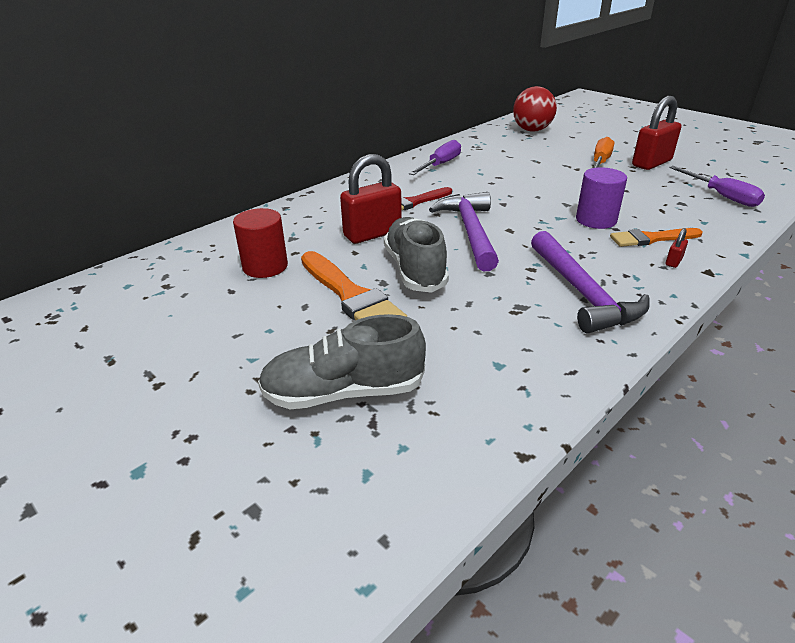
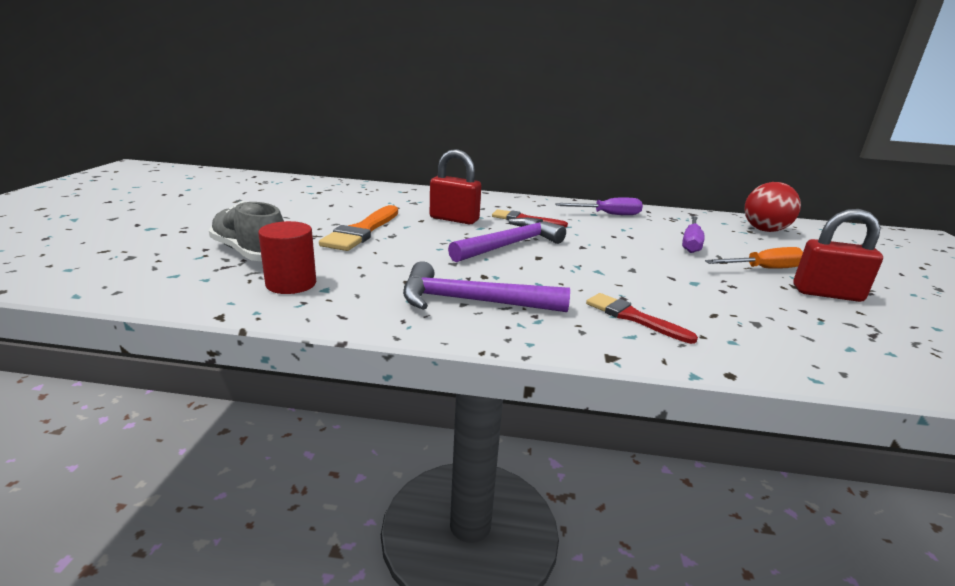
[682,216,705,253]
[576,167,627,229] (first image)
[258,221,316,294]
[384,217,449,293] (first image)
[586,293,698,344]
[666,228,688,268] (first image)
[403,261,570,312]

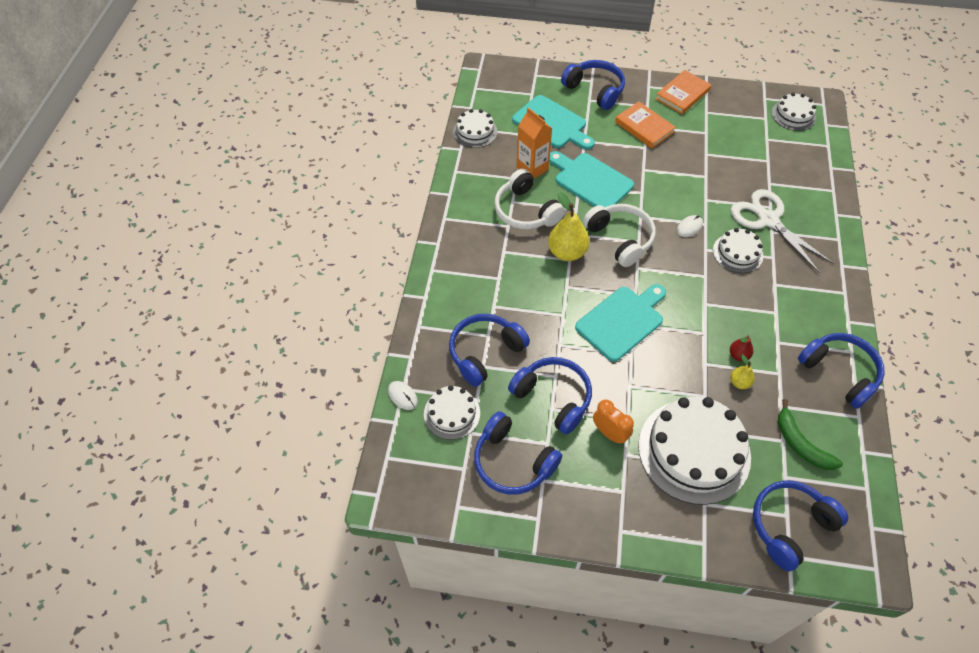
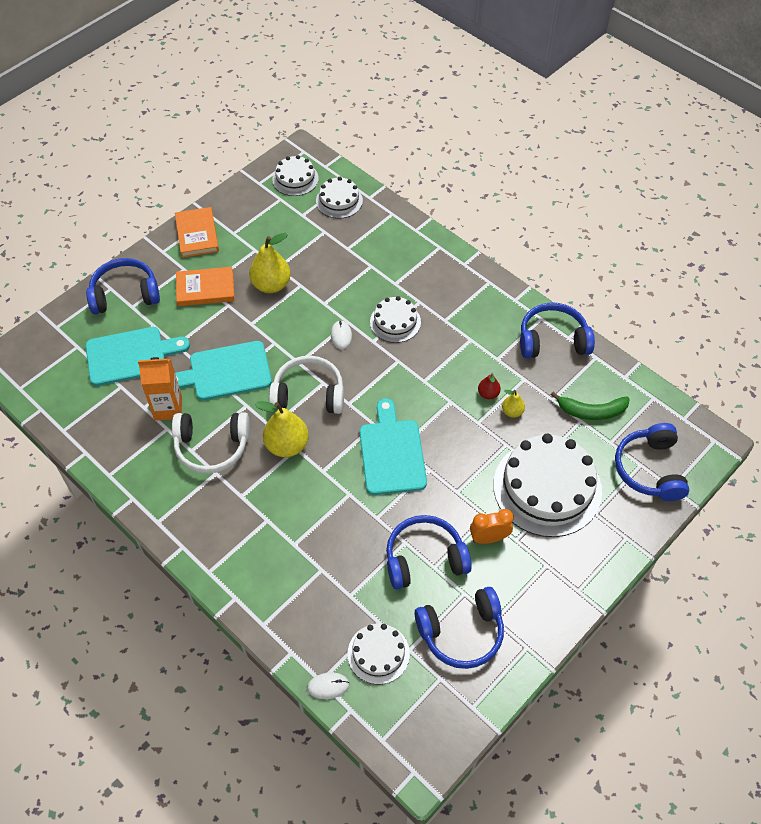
[316,177,363,218]
[731,189,834,273] (first image)
[449,314,530,387] (first image)
[249,233,291,293]

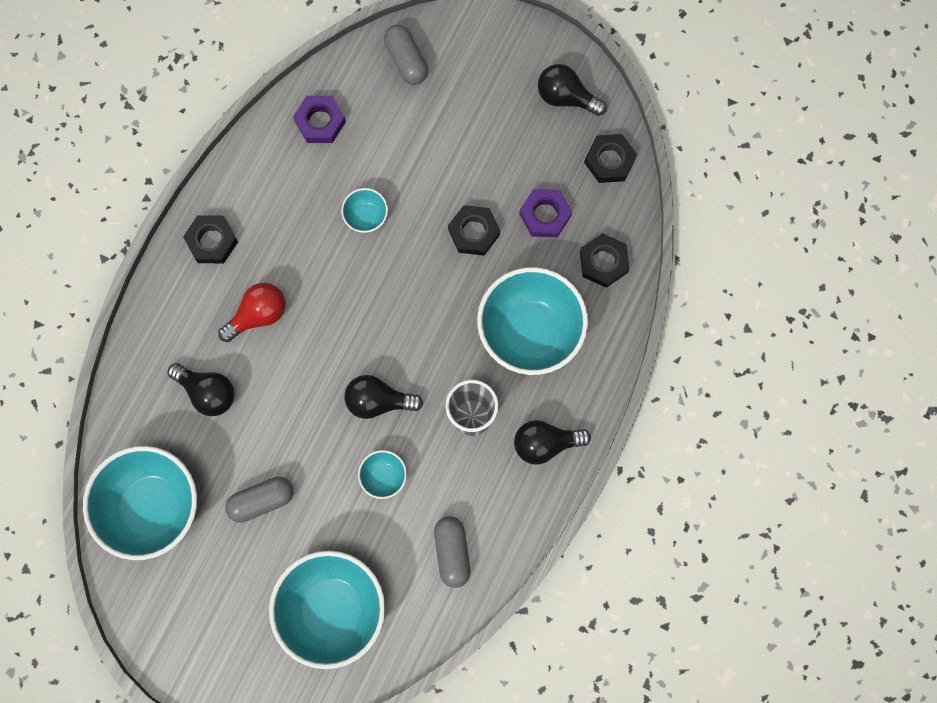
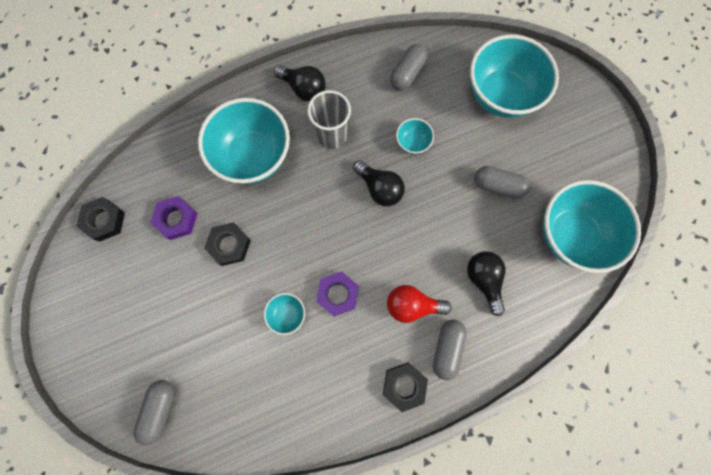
[538,64,607,116] (first image)
[316,271,359,317]
[580,233,629,288] (first image)
[433,319,467,380]

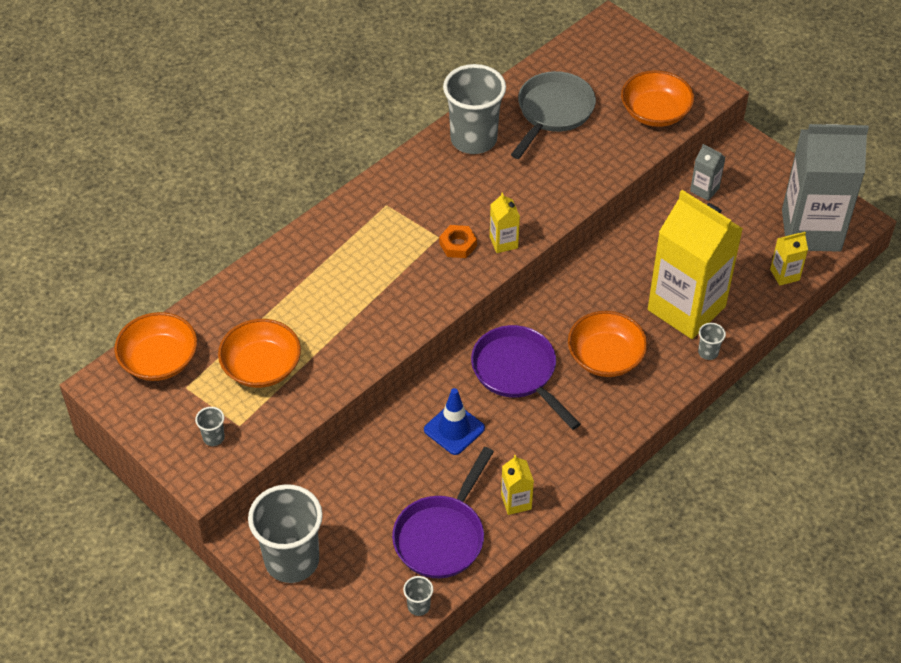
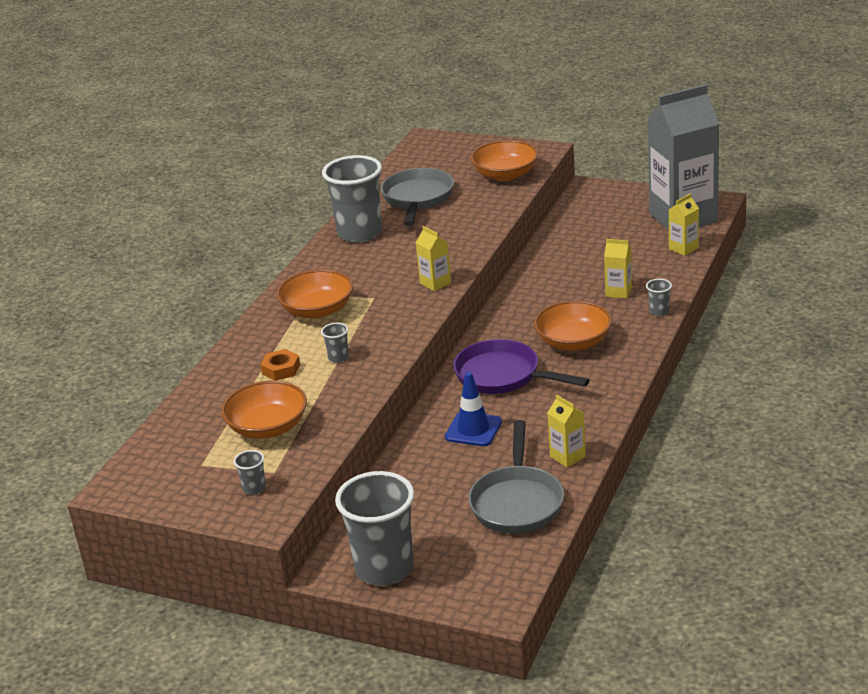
[690,144,725,201] (first image)
[604,239,632,299]
[260,349,300,381]
[276,269,353,319]
[468,420,564,534]
[321,323,349,363]

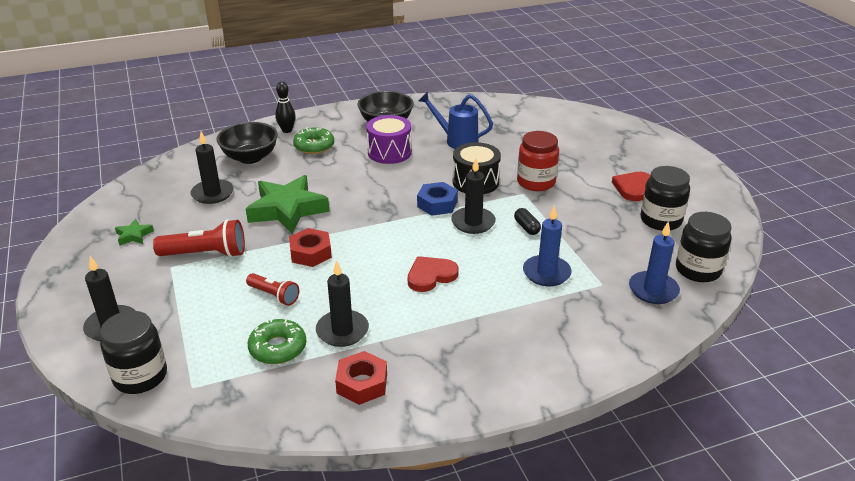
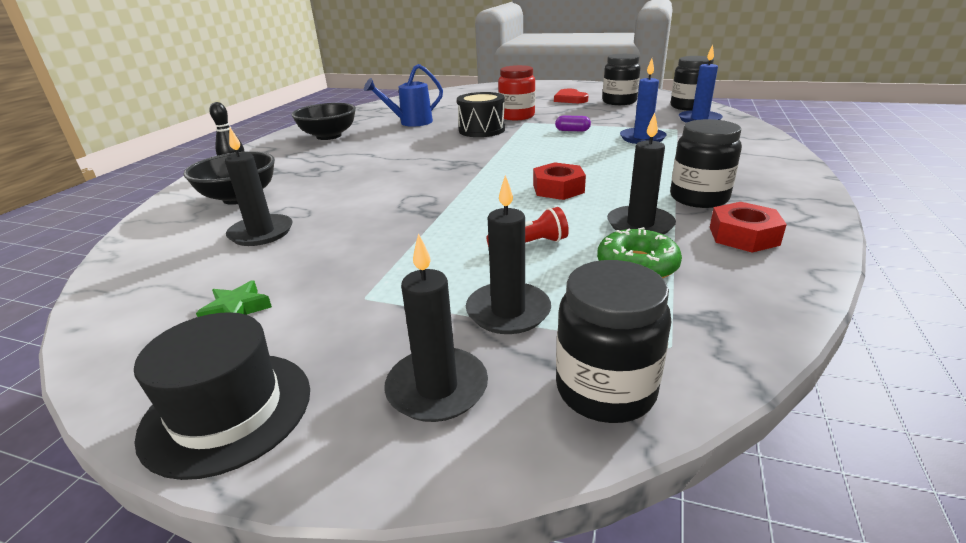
[366,115,412,164] (first image)
[293,127,334,154] (first image)
[466,175,551,334]
[246,175,330,234] (first image)
[417,182,458,216] (first image)
[555,115,591,132]
[153,219,245,258] (first image)
[533,162,586,200]
[408,256,459,292] (first image)
[670,119,742,208]
[134,312,310,480]

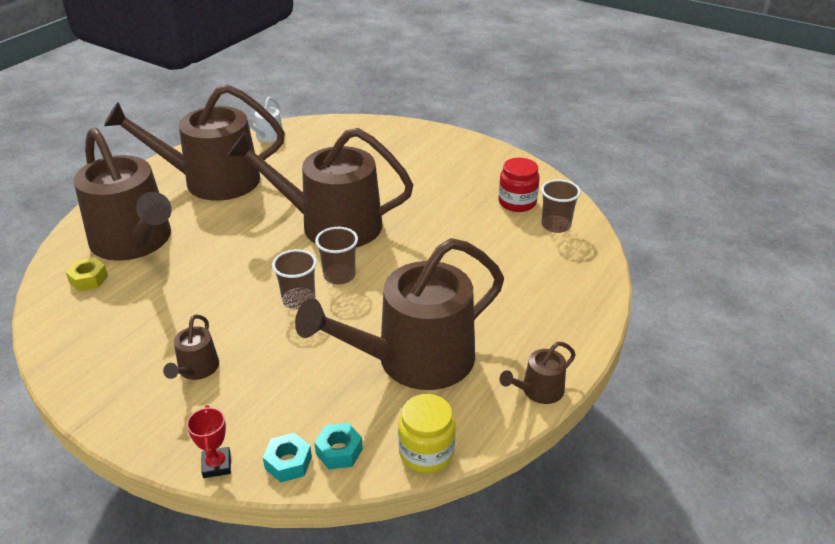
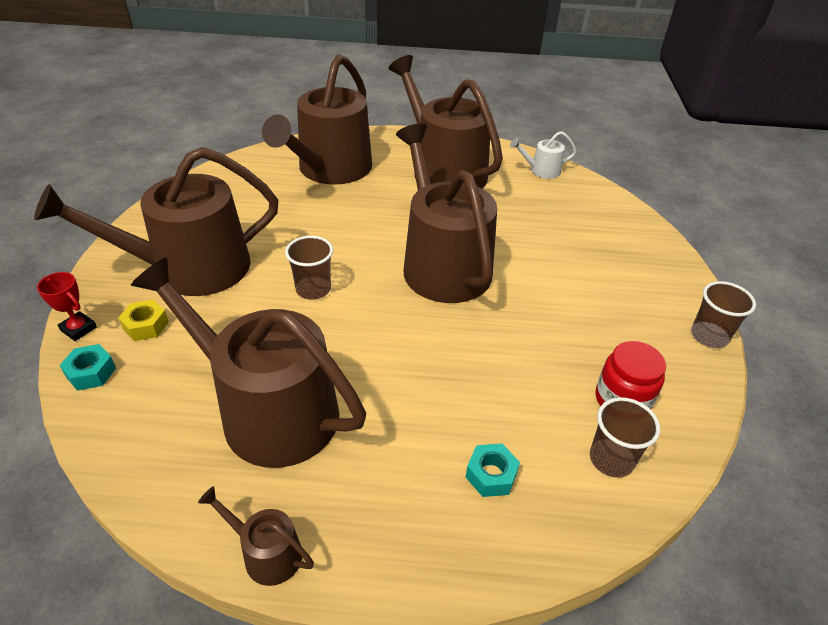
[691,281,756,348]
[118,300,169,341]
[34,147,278,296]
[398,394,456,473] (first image)
[37,272,97,341]
[466,443,520,497]

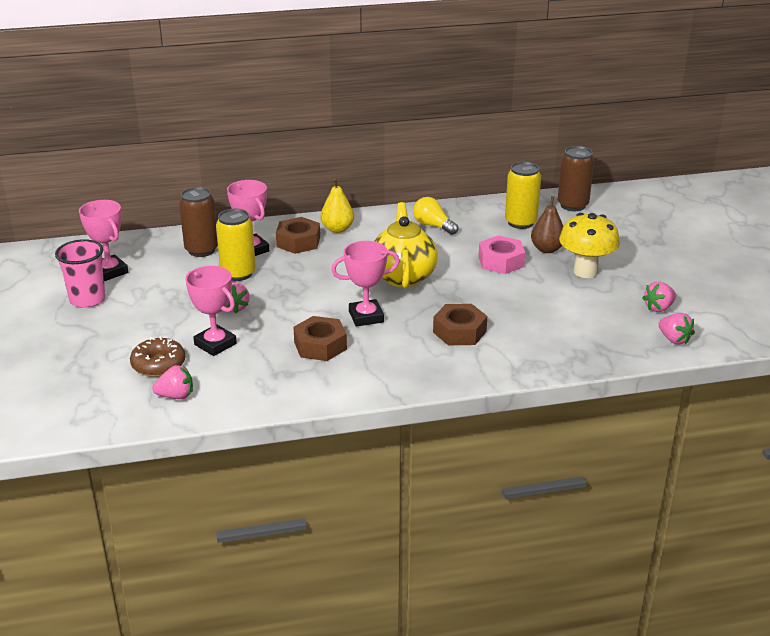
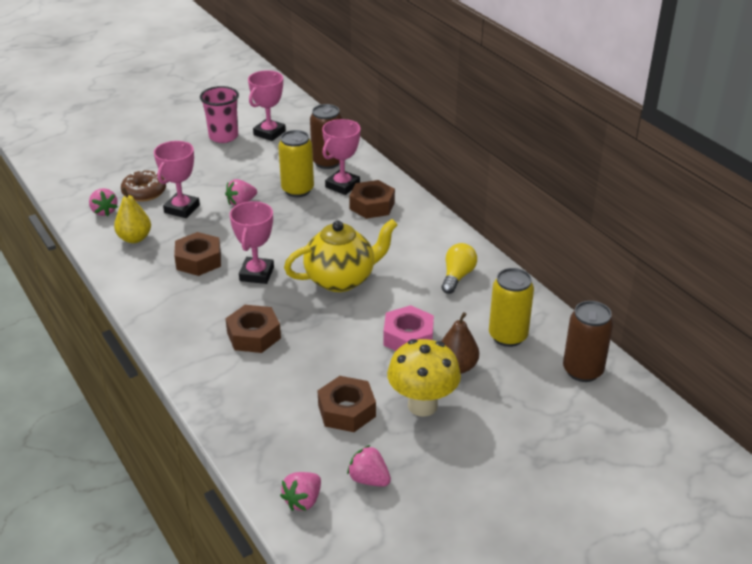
[114,187,151,243]
[230,201,274,284]
[318,376,376,432]

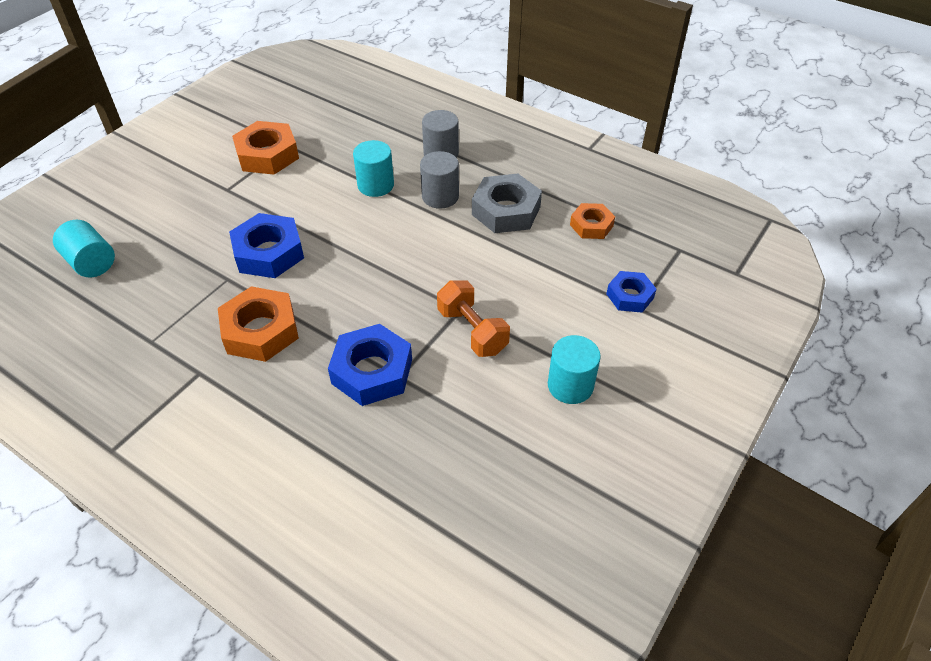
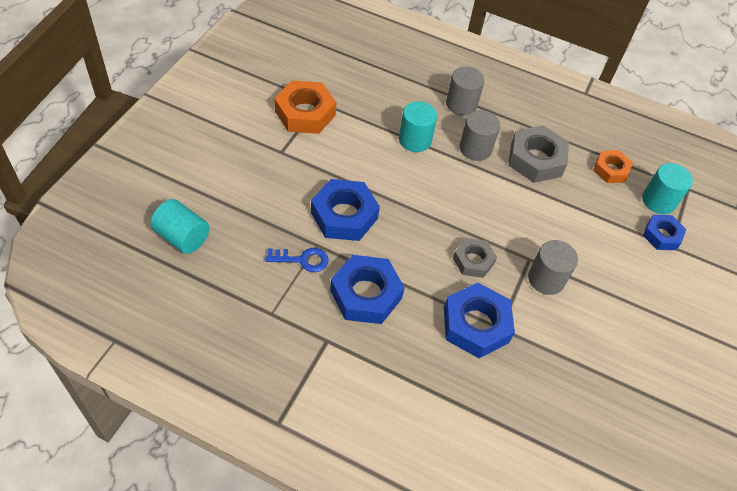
[528,240,578,295]
[330,255,405,324]
[642,163,693,214]
[453,238,497,278]
[266,248,329,272]

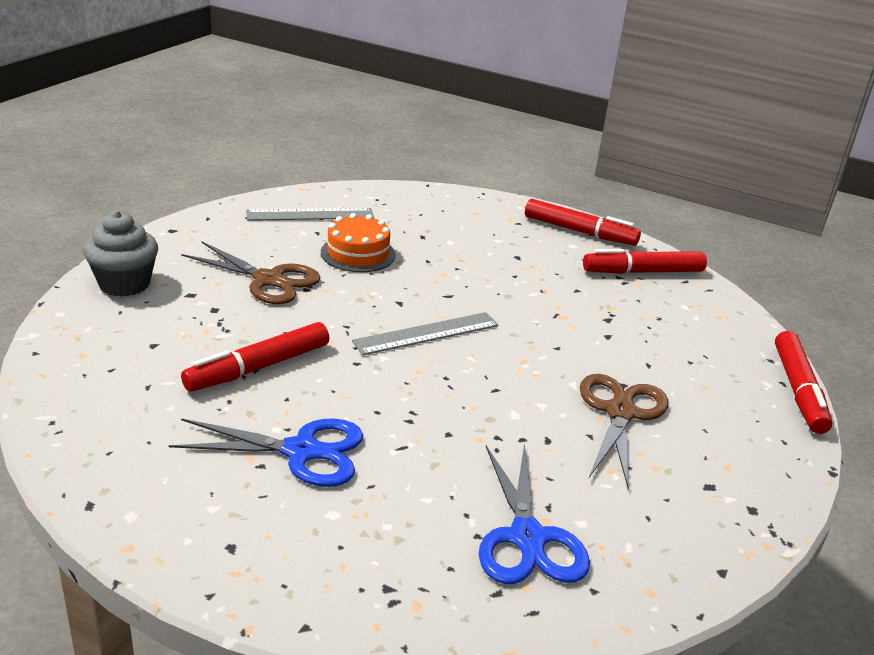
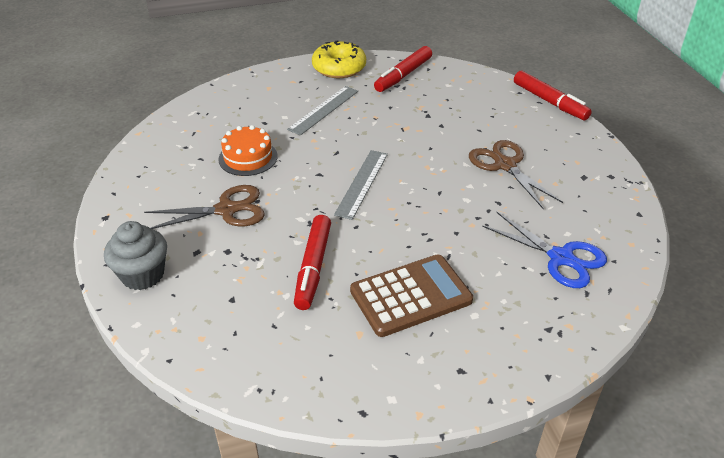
[312,40,366,78]
[287,86,358,136]
[350,254,473,337]

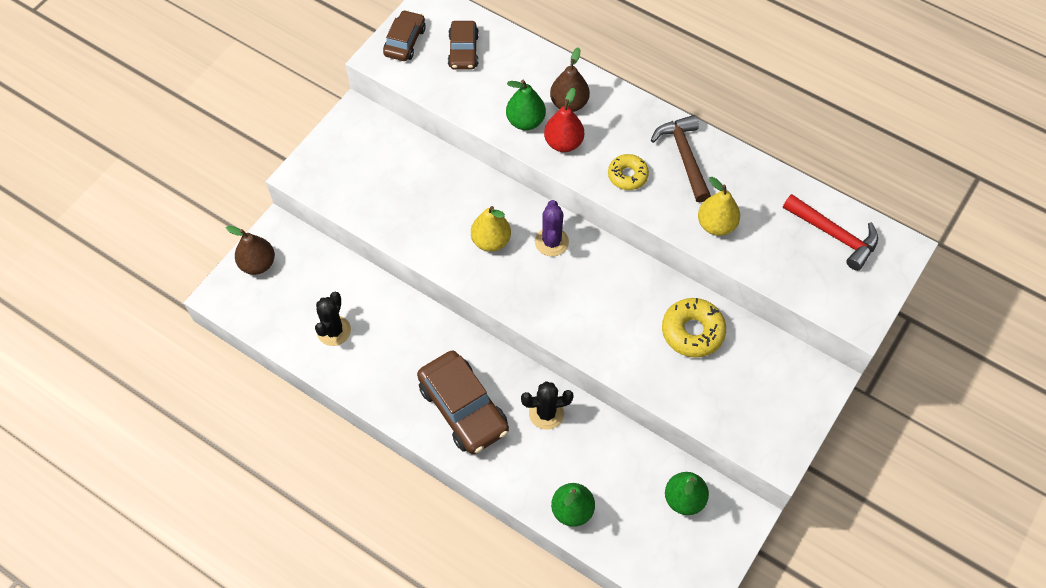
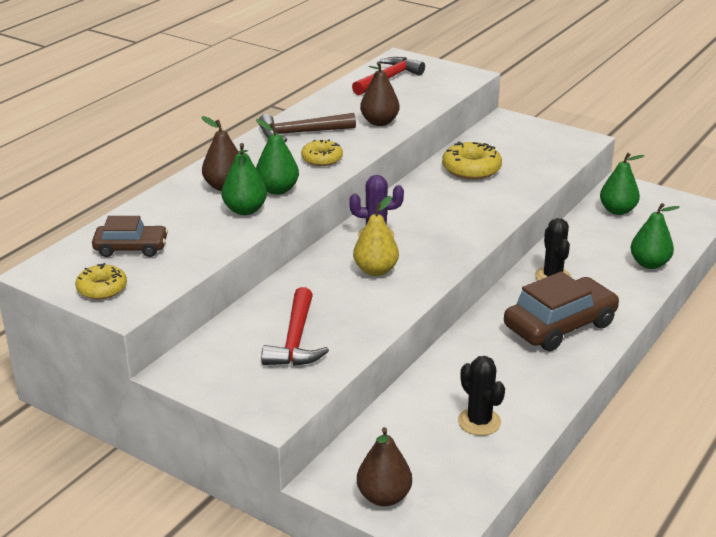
[75,263,127,300]
[256,119,299,195]
[360,61,400,126]
[458,356,505,436]
[261,287,329,366]

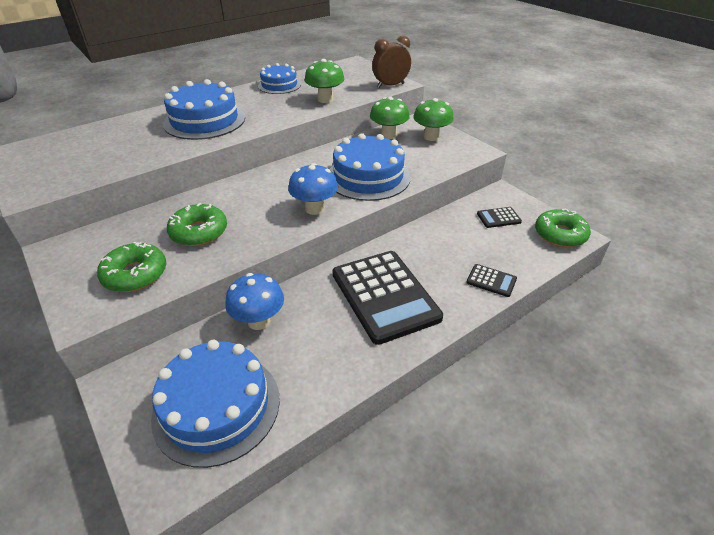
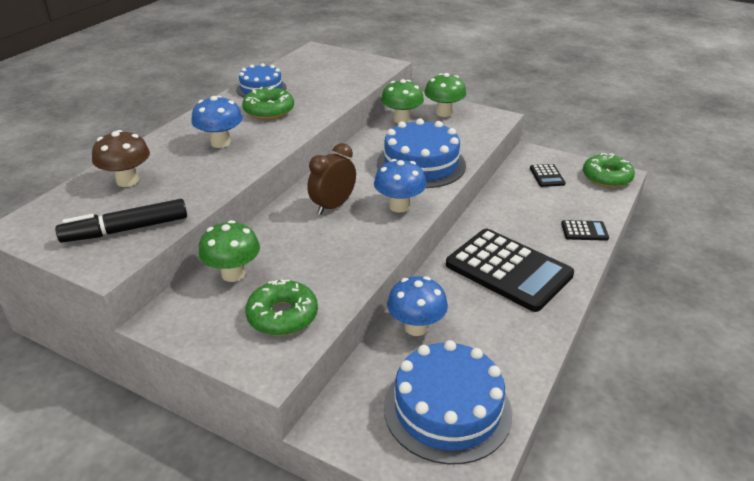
[307,143,356,215]
[199,220,260,282]
[191,96,243,148]
[242,86,294,119]
[530,164,566,187]
[92,130,150,187]
[55,199,187,242]

